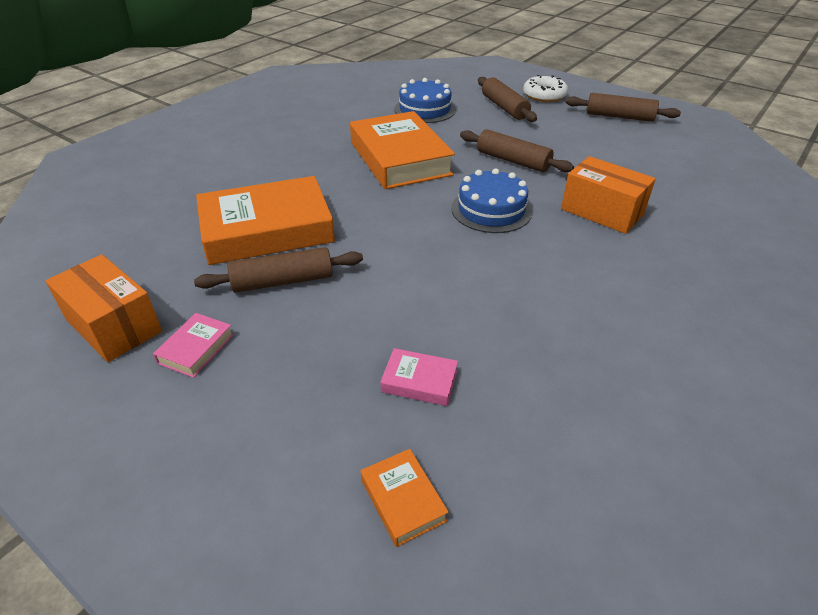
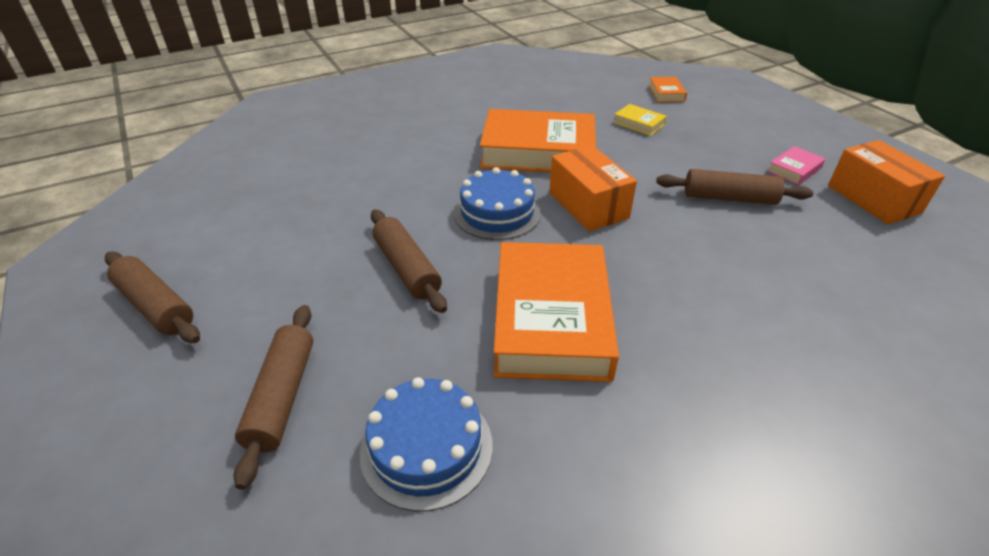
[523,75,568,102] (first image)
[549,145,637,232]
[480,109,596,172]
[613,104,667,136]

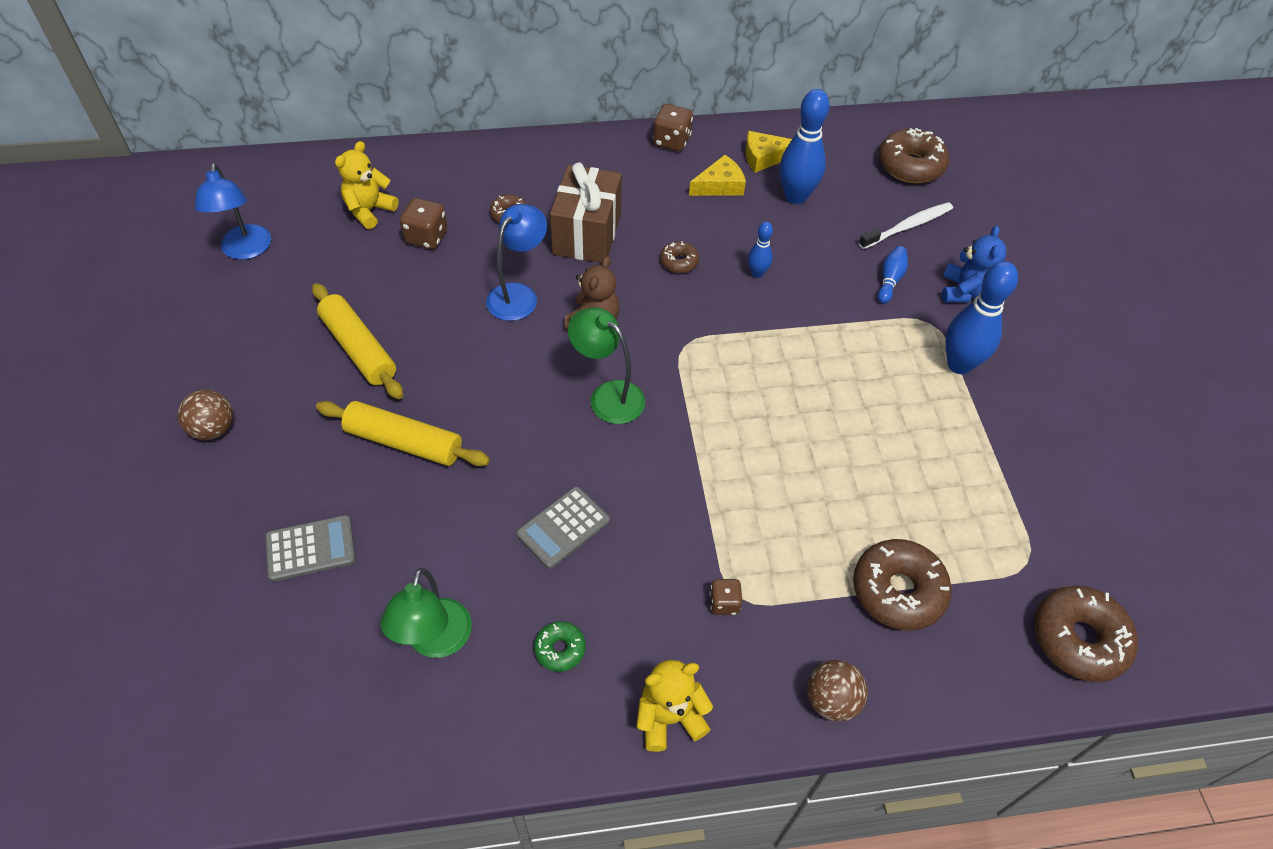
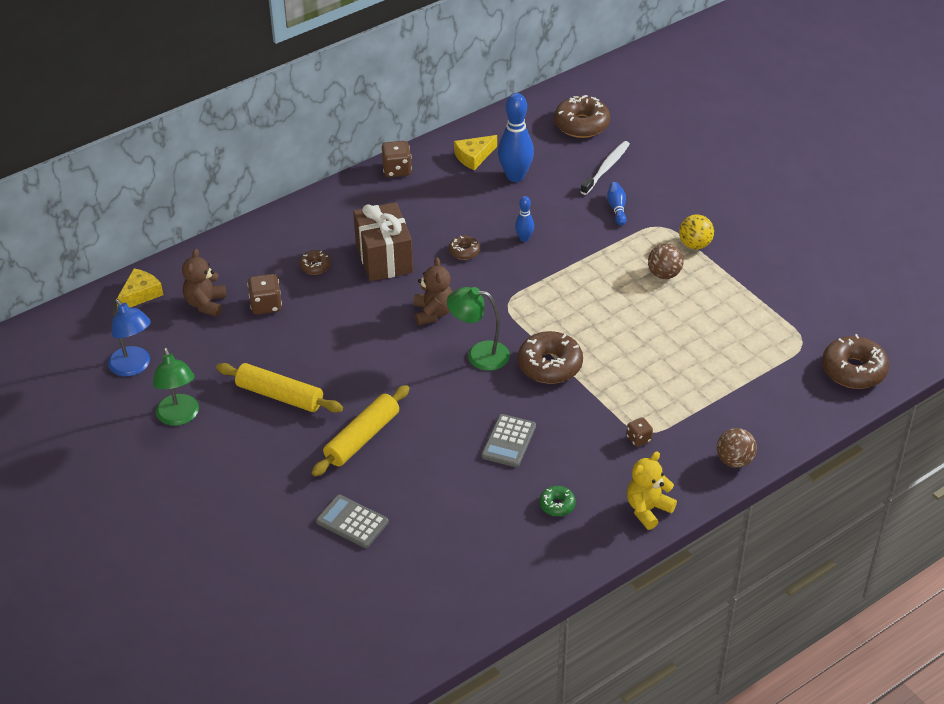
[182,248,226,317]
[117,268,163,309]
[486,204,547,321] (first image)
[942,226,1007,303] (first image)
[679,214,714,249]
[648,244,684,279]
[312,385,410,476]
[316,495,389,548]
[518,331,583,384]
[153,348,199,426]

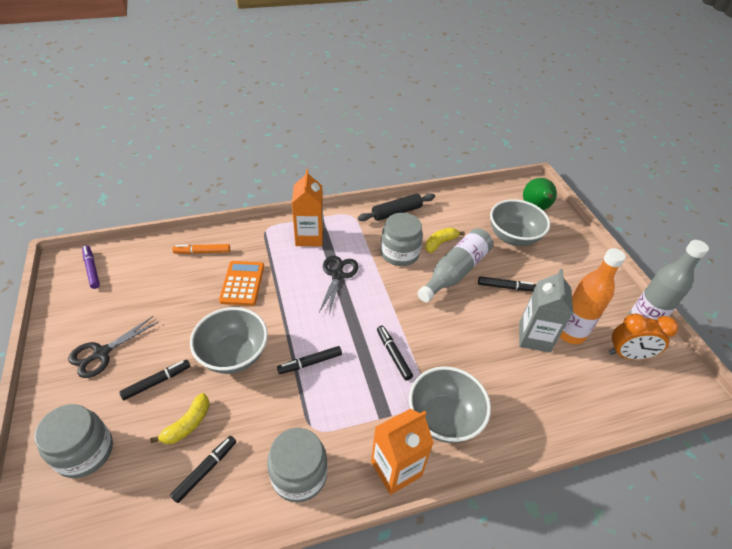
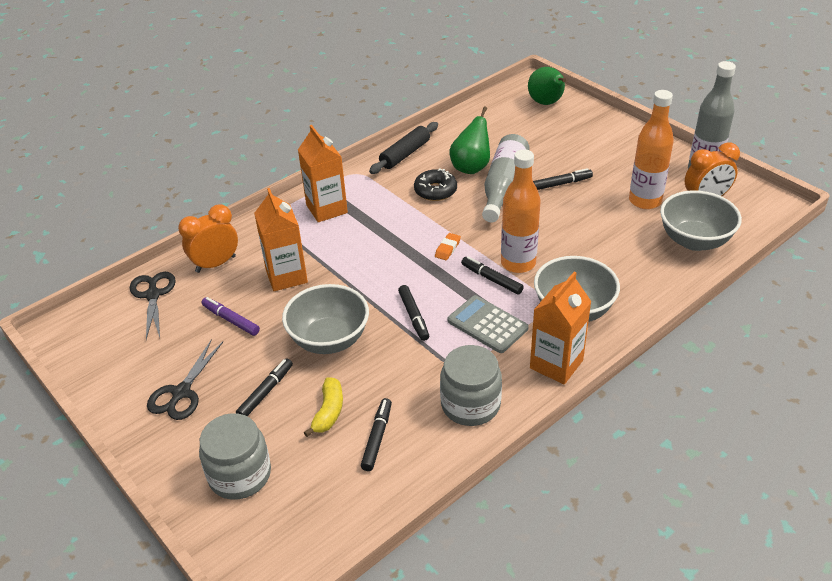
[660,190,742,251]
[414,168,457,201]
[450,107,490,174]
[178,204,238,273]
[202,297,260,336]
[130,272,176,340]
[254,188,308,291]
[519,269,573,352] (first image)
[398,285,429,341]
[501,149,541,273]
[435,233,461,260]
[448,295,529,353]

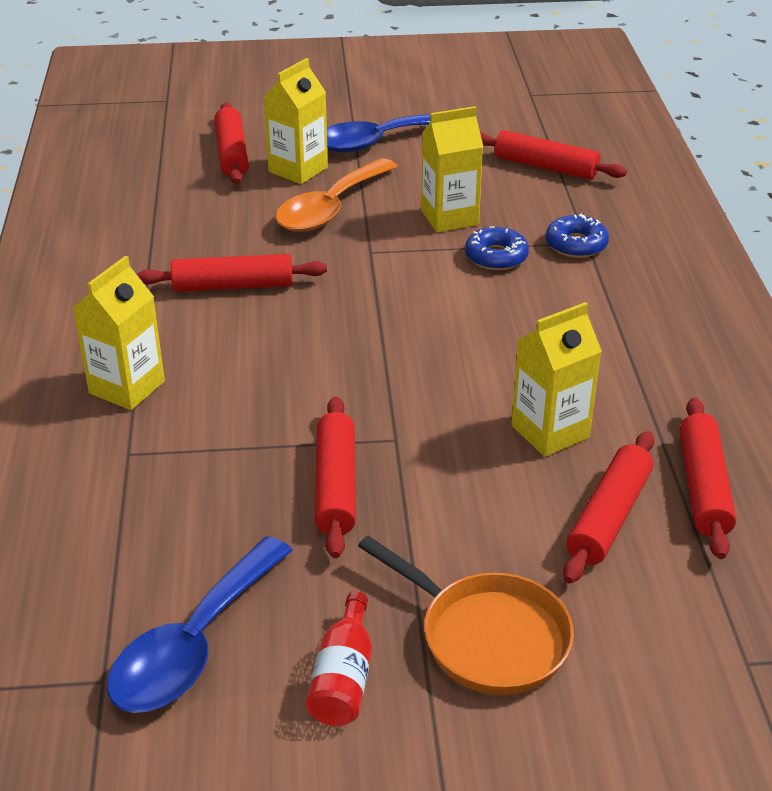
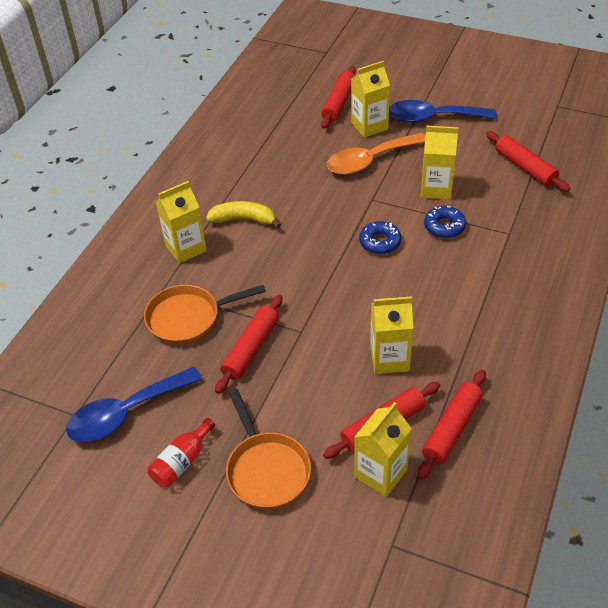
[359,221,402,254]
[137,254,327,292] (first image)
[206,201,281,228]
[144,285,266,344]
[354,402,412,497]

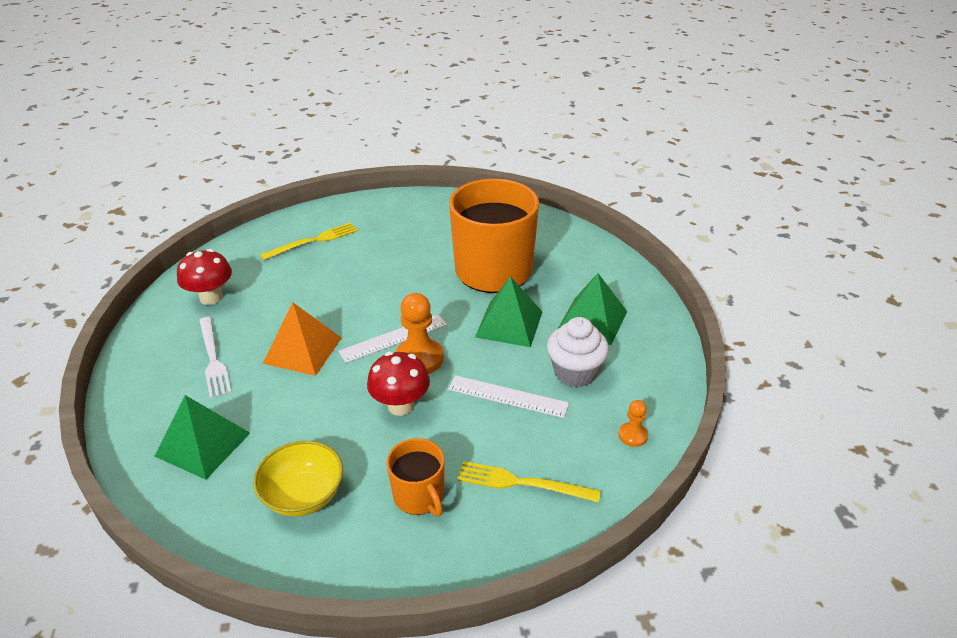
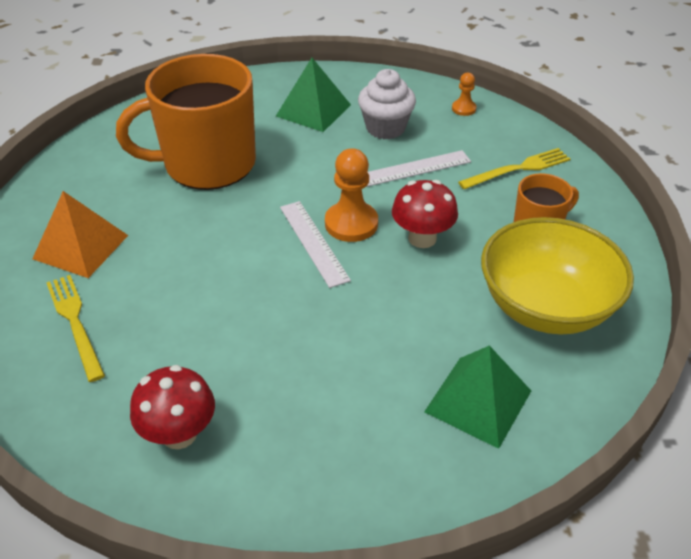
[475,276,542,347] (first image)
[32,191,128,278]
[199,317,231,398] (first image)
[366,150,471,187]
[481,217,634,335]
[458,148,570,189]

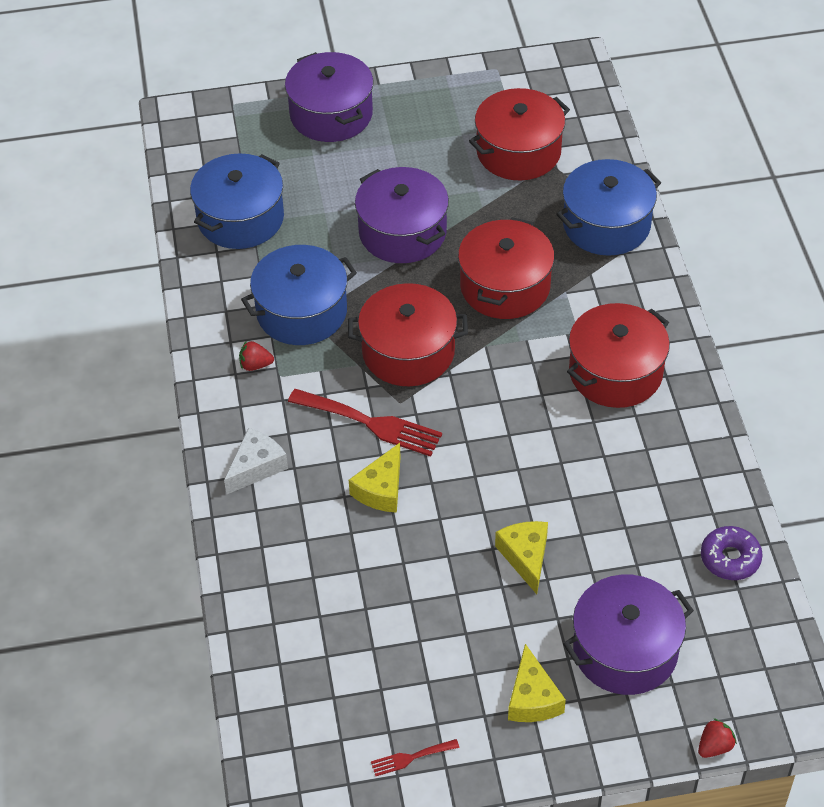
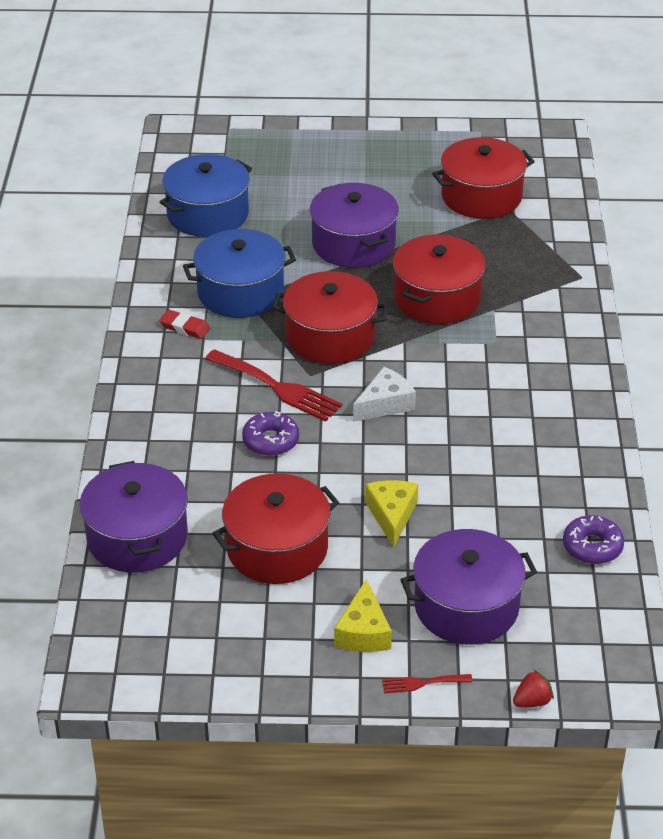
[79,461,188,572]
[556,159,661,256] (first image)
[212,473,339,584]
[159,310,210,339]
[353,367,416,422]
[242,411,299,456]
[382,674,473,693]

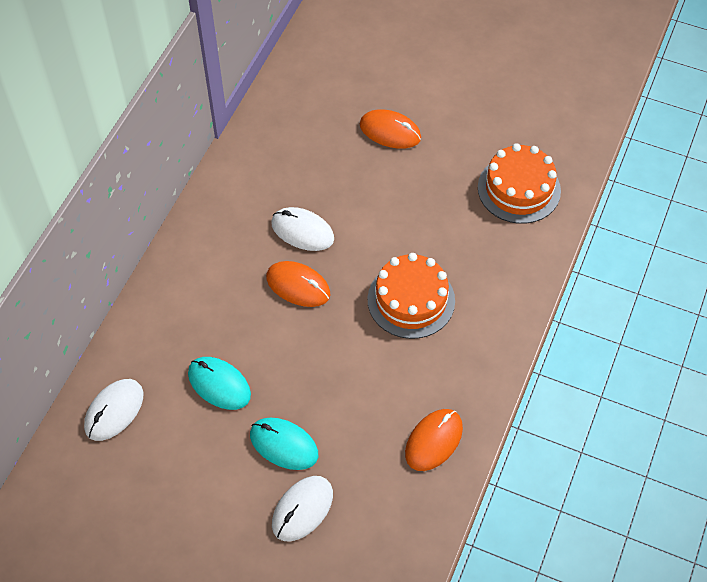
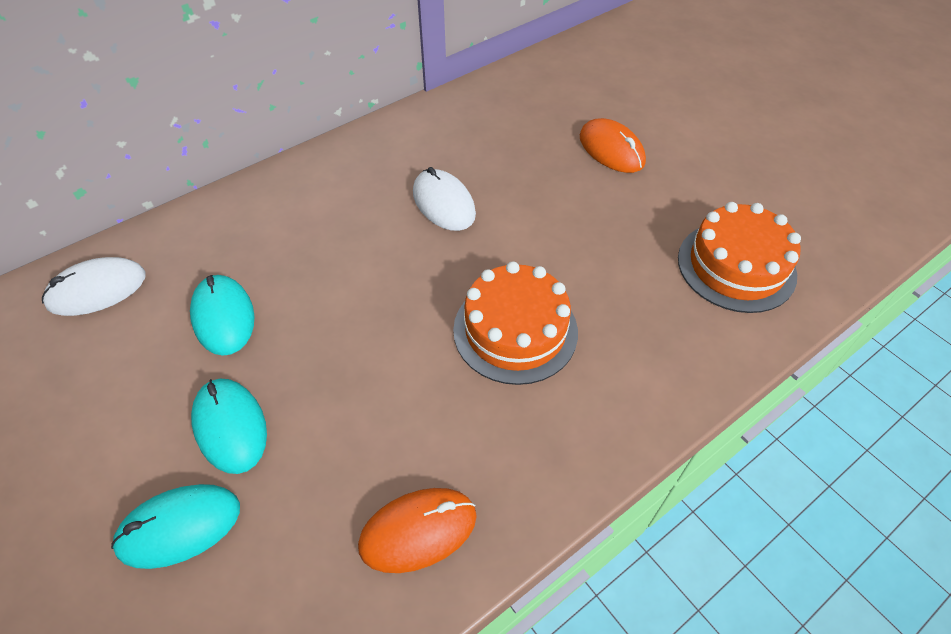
[266,261,330,307] (first image)
[111,484,240,569]

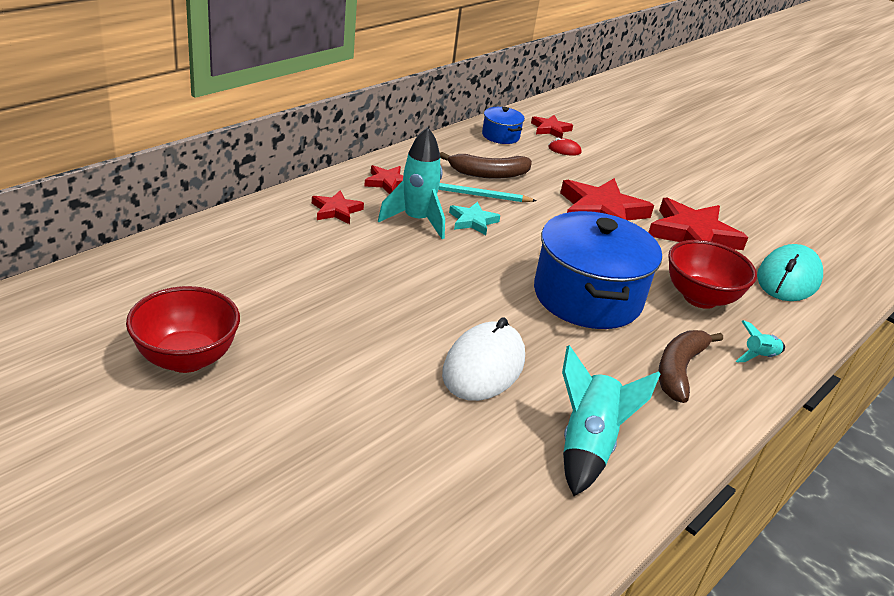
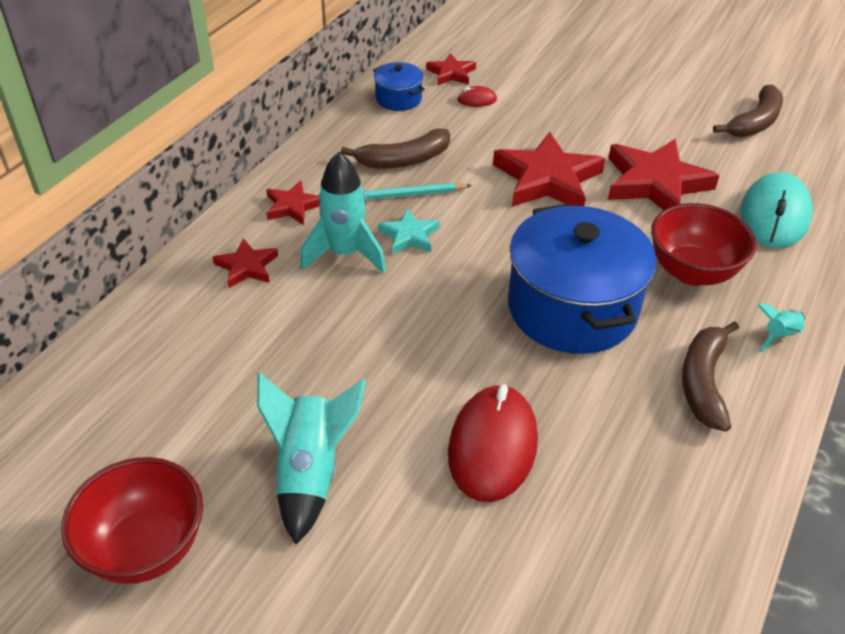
[448,385,538,502]
[257,372,366,544]
[713,85,783,137]

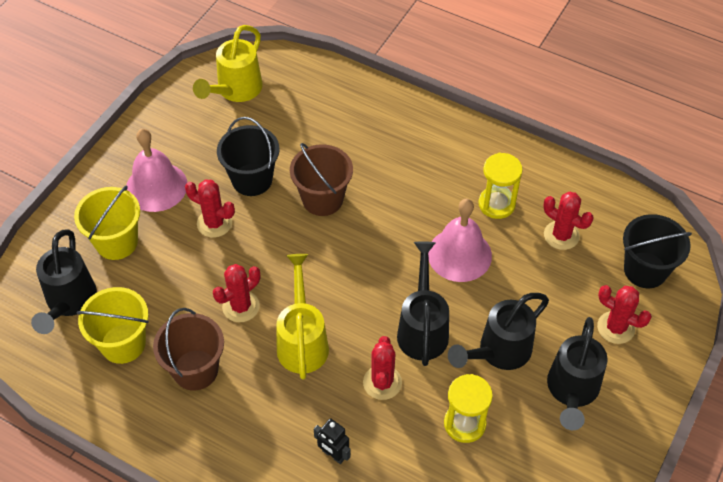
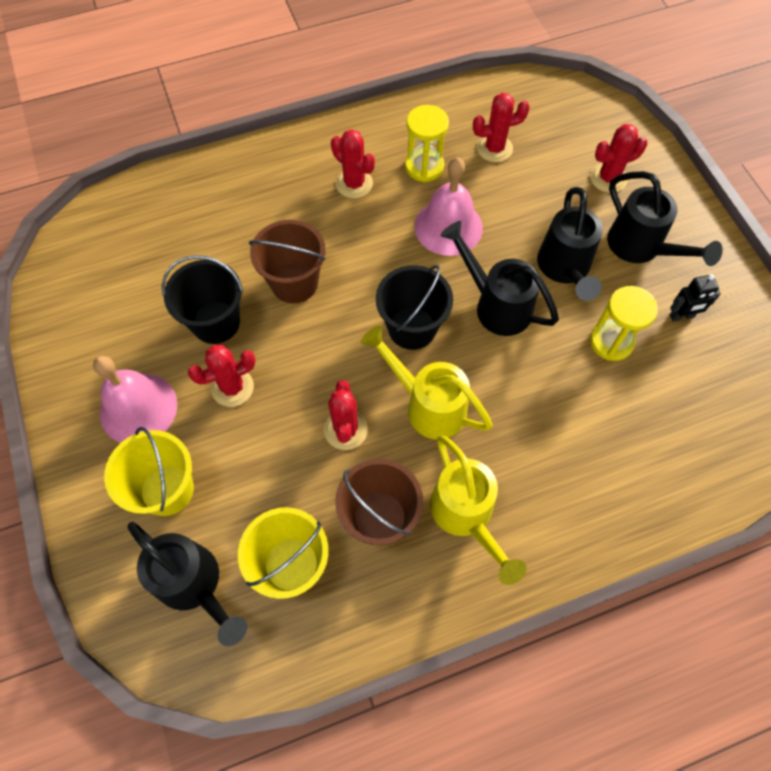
[430,435,527,585]
[376,265,453,350]
[331,129,375,199]
[670,274,721,322]

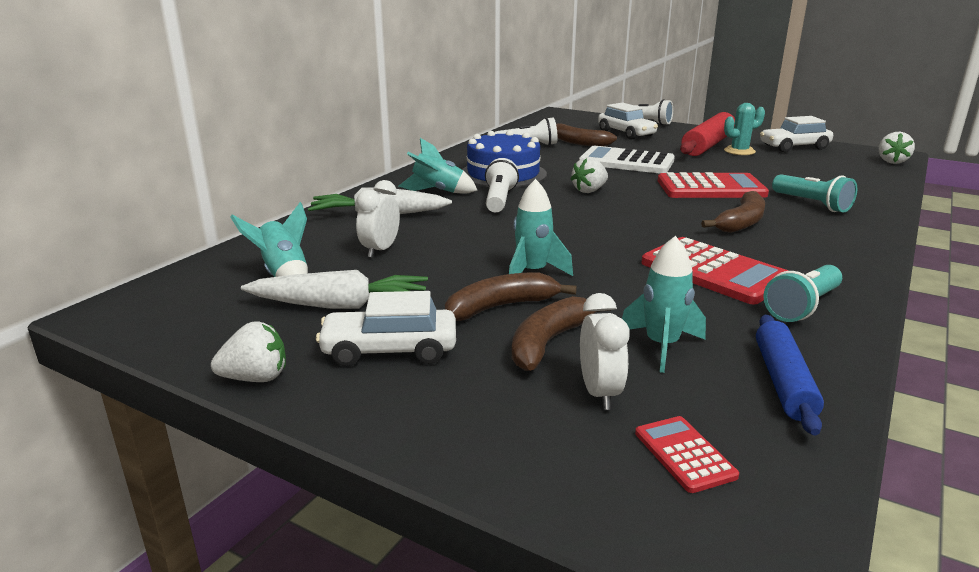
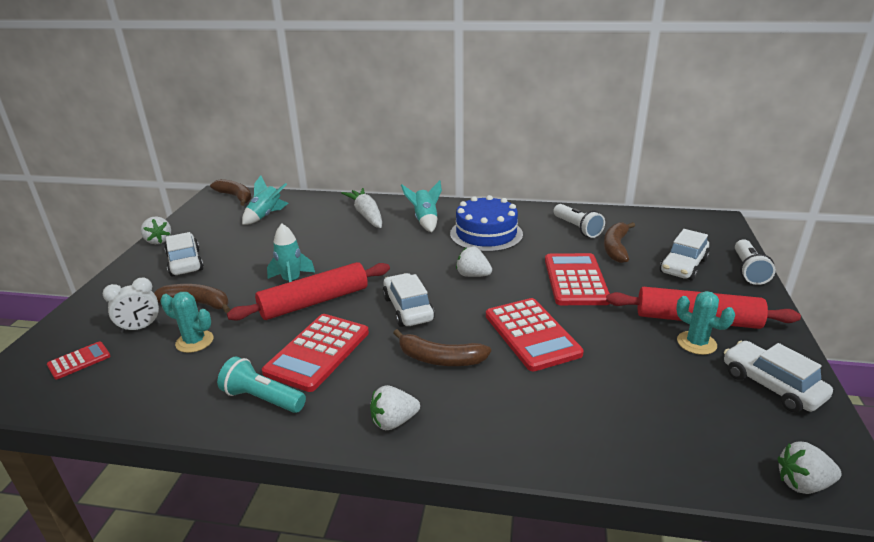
[545,253,610,305]
[485,158,519,212] (first image)
[772,174,857,212] (first image)
[356,180,400,258] (first image)
[160,292,213,353]
[241,270,428,309] (first image)
[210,179,251,206]
[756,315,824,436] (first image)
[227,262,390,321]
[383,273,435,327]
[370,385,420,430]

